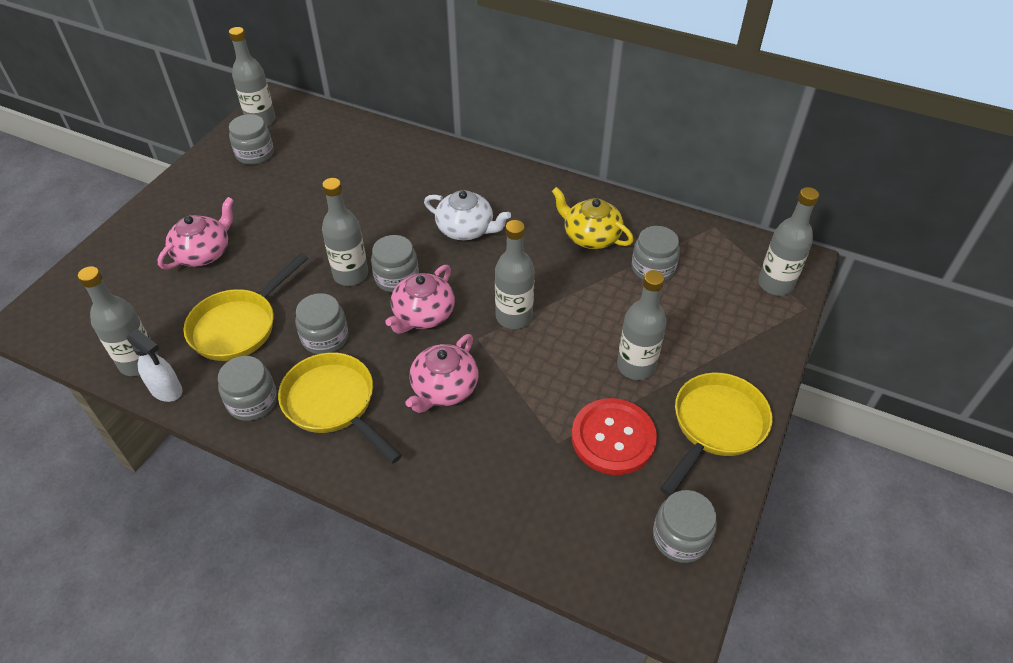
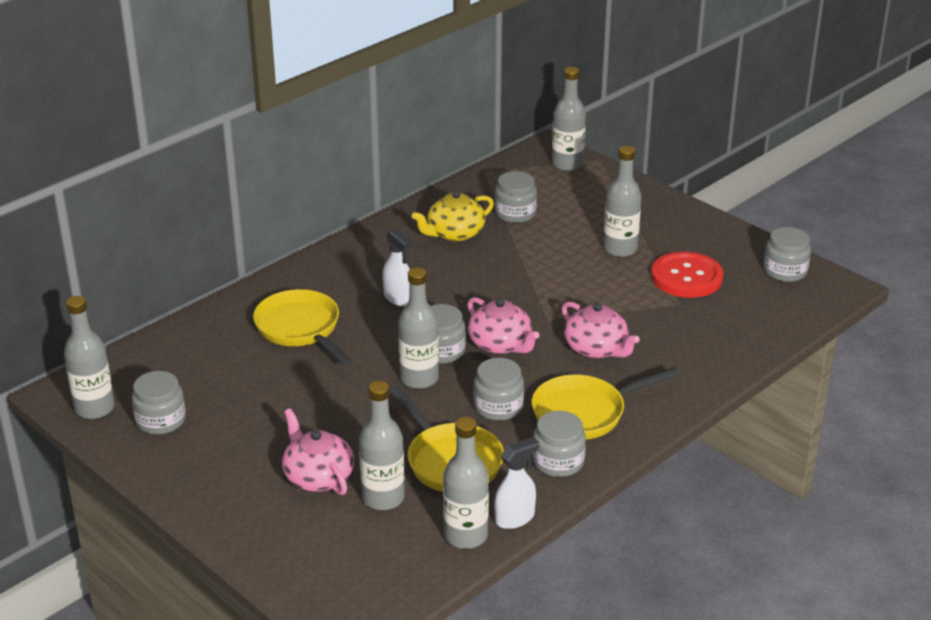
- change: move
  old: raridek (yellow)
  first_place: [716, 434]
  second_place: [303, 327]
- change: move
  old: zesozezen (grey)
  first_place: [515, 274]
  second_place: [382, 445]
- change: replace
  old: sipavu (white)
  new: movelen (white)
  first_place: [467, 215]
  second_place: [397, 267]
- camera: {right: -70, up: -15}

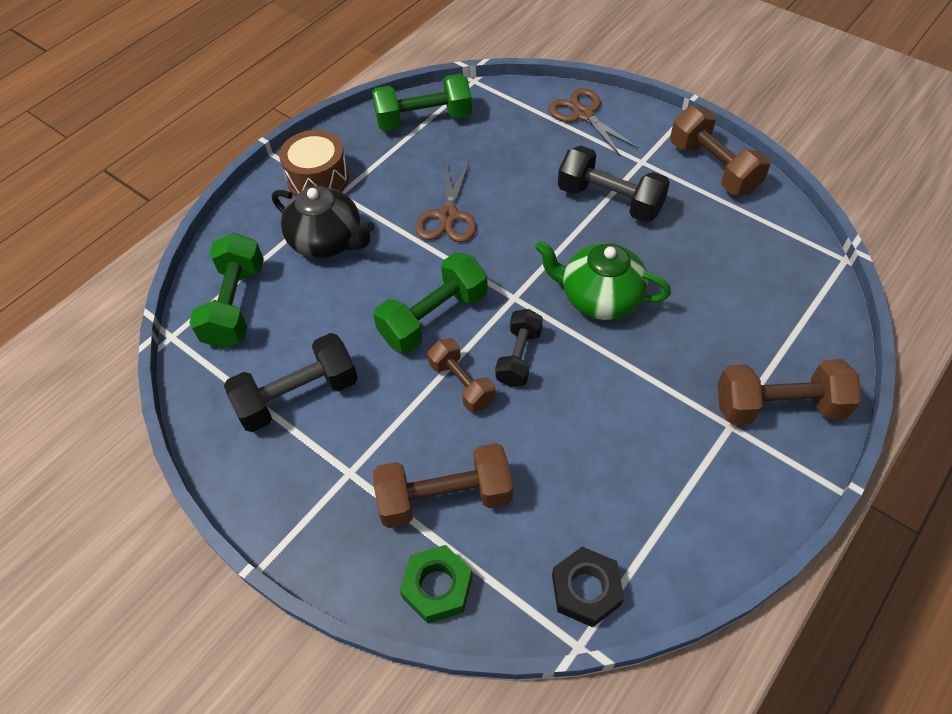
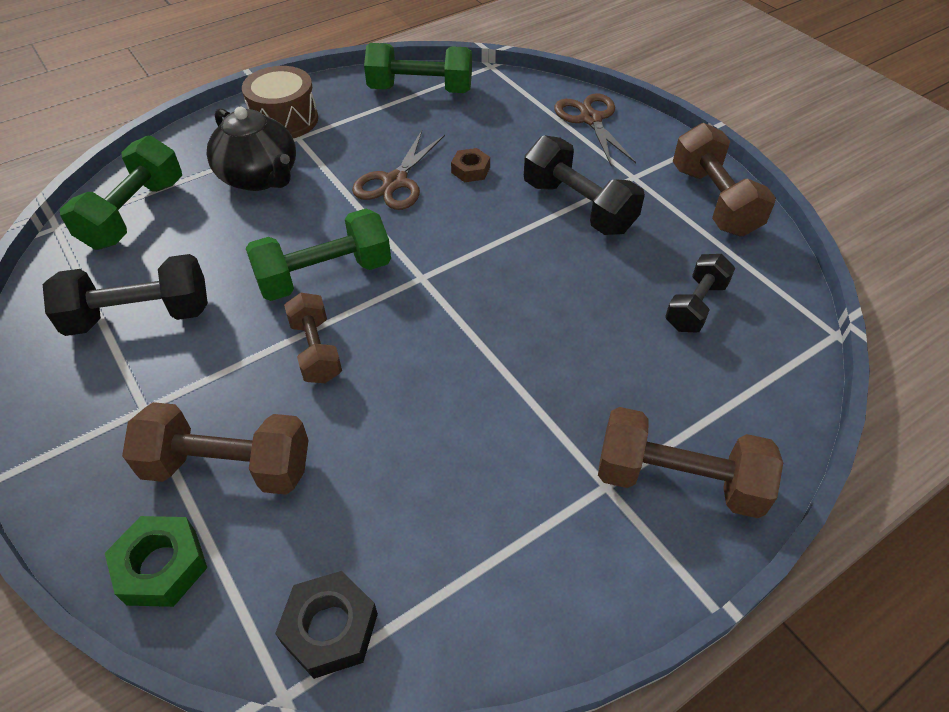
- change: insert
  new: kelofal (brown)
  second_place: [470, 165]
- change: move
  old: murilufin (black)
  first_place: [519, 348]
  second_place: [700, 293]
- change: delete
  old: sipavu (green)
  first_place: [603, 280]
- camera: {right: 15, up: -5}

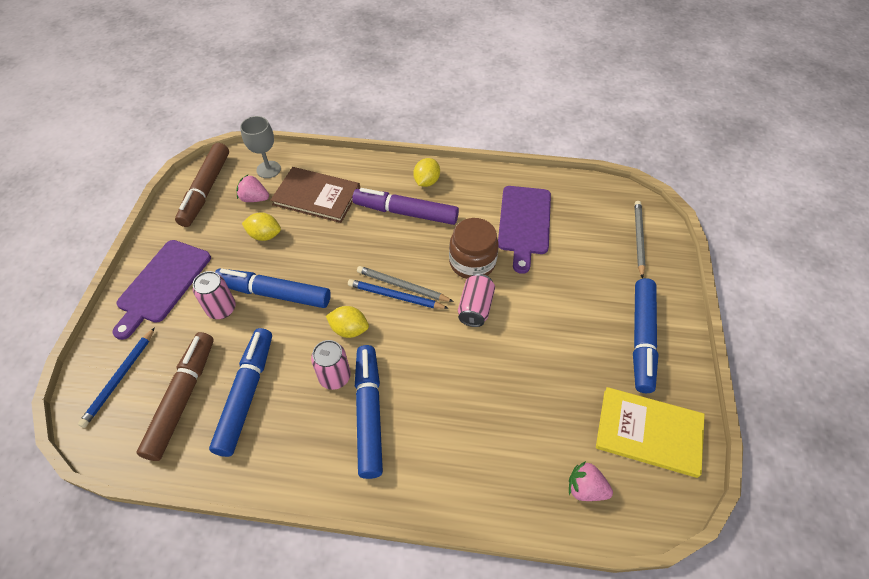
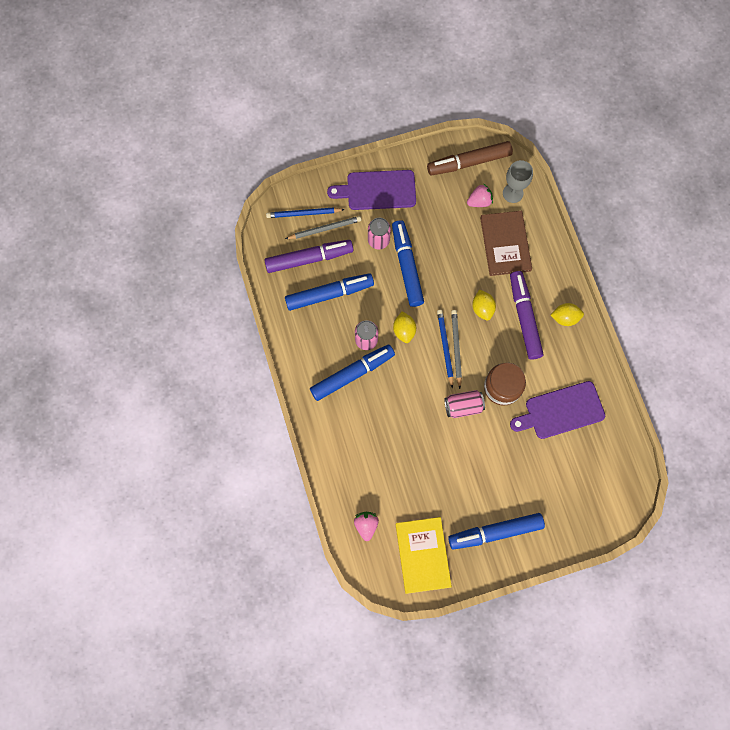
- change: recolor
  old: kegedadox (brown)
  new: kegedadox (purple)
  first_place: [175, 396]
  second_place: [308, 256]
- change: move
  old: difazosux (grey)
  first_place: [640, 240]
  second_place: [323, 227]
- change: rotate
  old: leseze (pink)
  first_place: [252, 188]
  second_place: [480, 195]
  degrees: 75
- change: move
  old: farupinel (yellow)
  first_place: [261, 226]
  second_place: [484, 305]
- camera: {right: 65, up: 20}

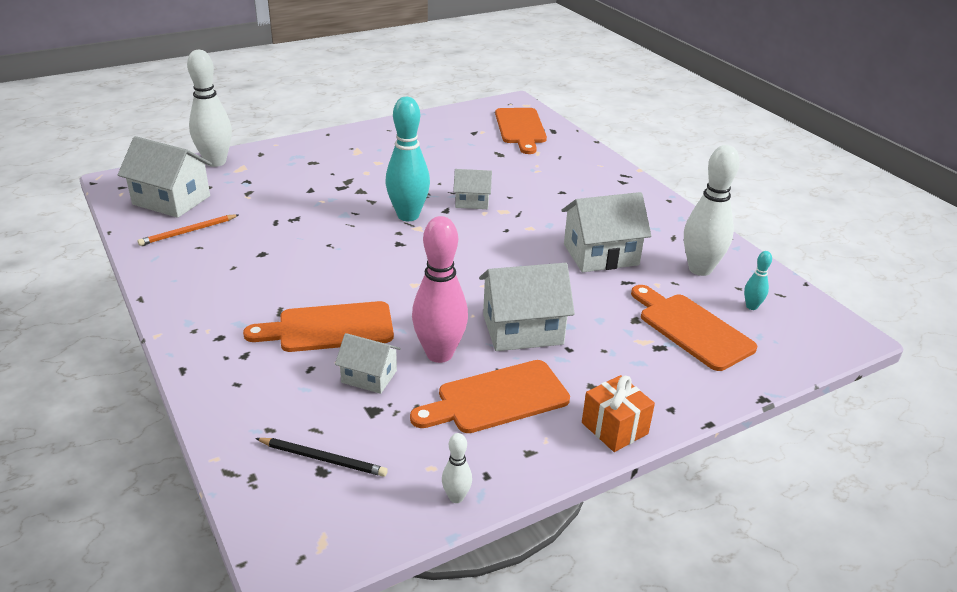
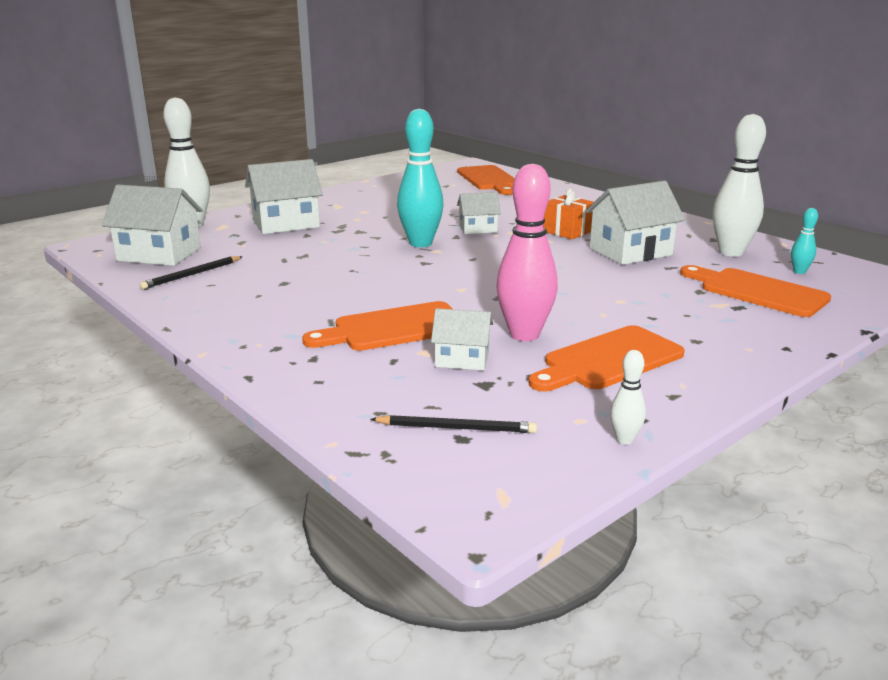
- change: recolor
  old: difazosux (orange)
  new: difazosux (black)
  first_place: [188, 230]
  second_place: [191, 272]
- change: move
  old: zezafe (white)
  first_place: [527, 307]
  second_place: [284, 196]
- change: move
  old: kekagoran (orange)
  first_place: [618, 413]
  second_place: [568, 213]
- camera: {right: -10, up: -10}

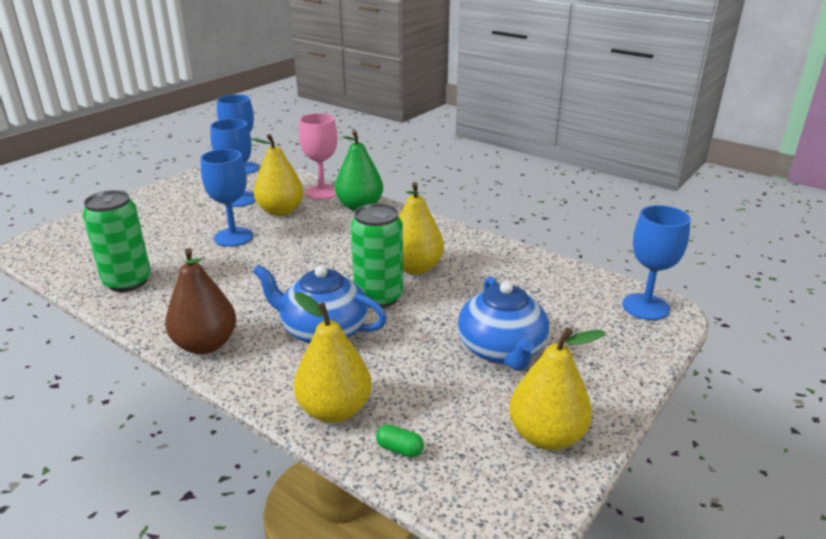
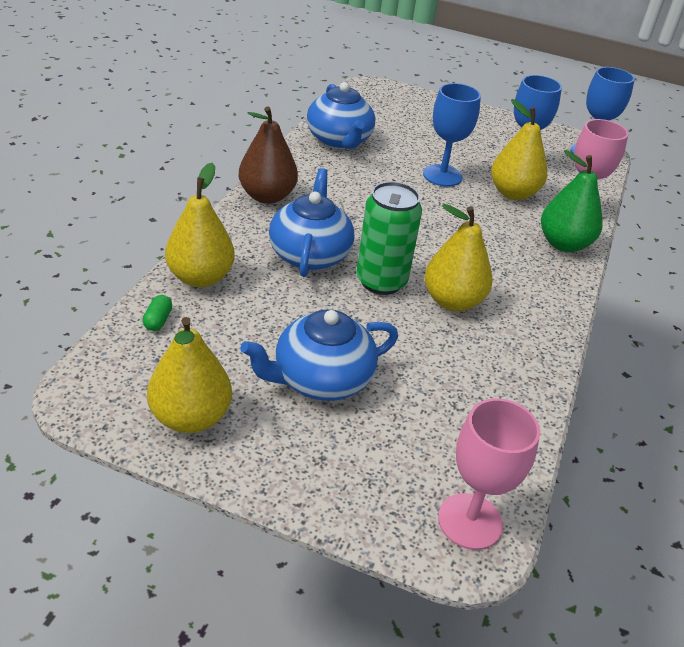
- change: replace
  old: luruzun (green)
  new: sipavu (blue)
  first_place: [117, 241]
  second_place: [341, 115]
- change: recolor
  old: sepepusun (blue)
  new: sepepusun (pink)
  first_place: [656, 262]
  second_place: [489, 474]
- camera: {right: 70, up: 10}

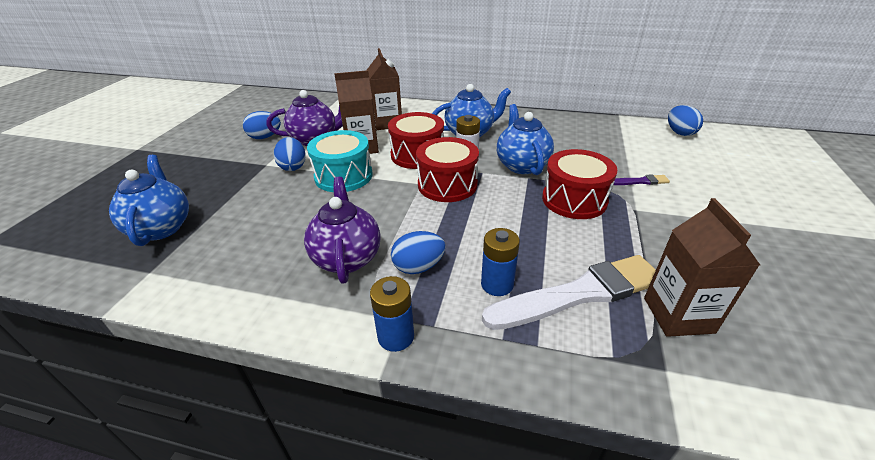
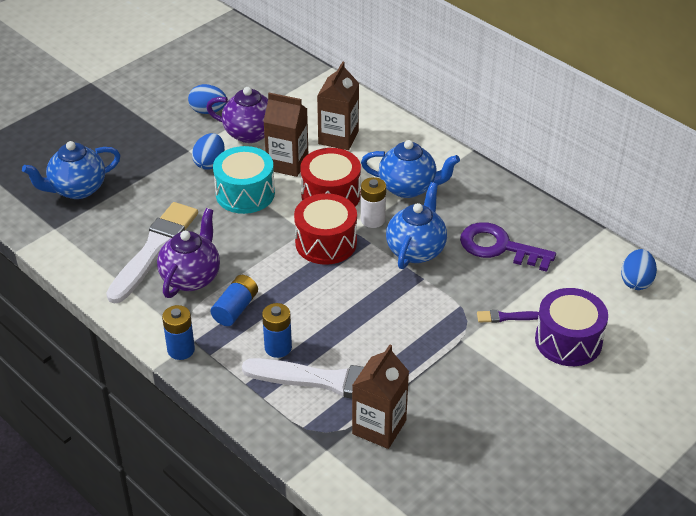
- change: rotate
  old: sipavu (blue)
  first_place: [149, 200]
  second_place: [71, 170]
  degrees: -135
- change: insert
  new: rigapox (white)
  second_place: [152, 253]
- change: replace
  old: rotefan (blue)
  new: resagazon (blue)
  first_place: [418, 252]
  second_place: [234, 300]
- change: insert
  new: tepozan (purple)
  second_place: [508, 247]
- change: rotate
  old: rigapox (purple)
  first_place: [642, 179]
  second_place: [508, 316]
  degrees: 150
- change: insert
  new: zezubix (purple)
  second_place: [571, 327]
- change: delete
  old: zezubix (red)
  first_place: [579, 184]
- camera: {right: 30, up: 5}

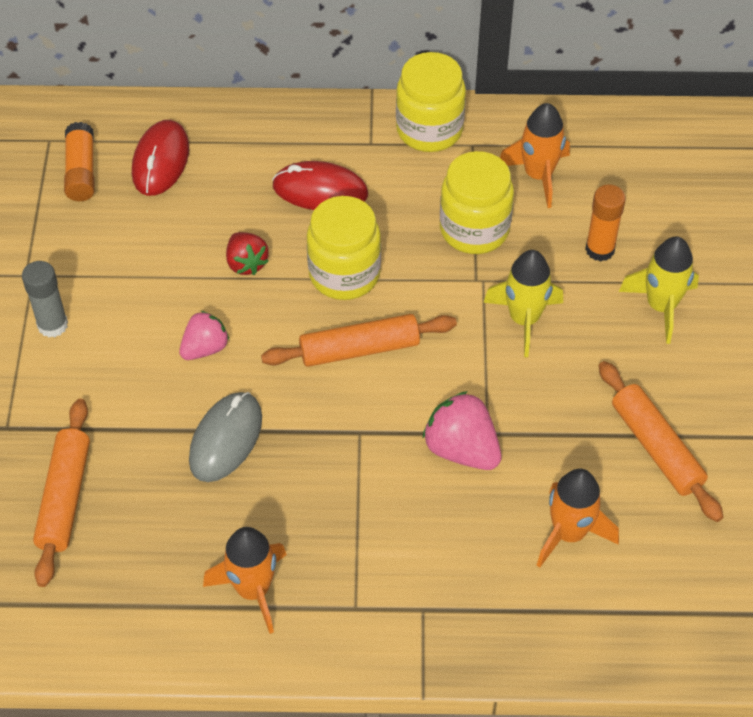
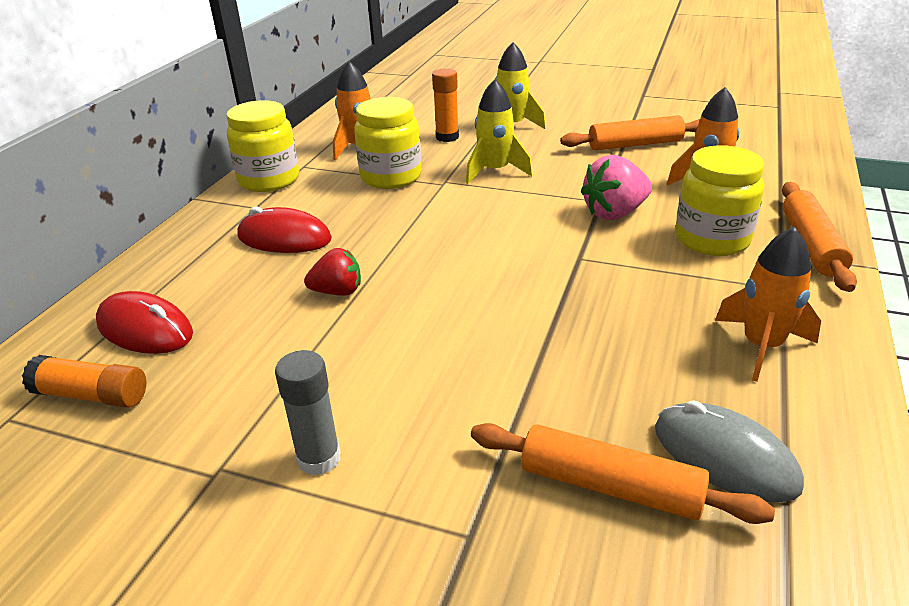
- change: rotate
  old: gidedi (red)
  first_place: [320, 185]
  second_place: [284, 229]
  degrees: 75
- change: move
  old: gidedi (grey)
  first_place: [225, 437]
  second_place: [729, 451]
- change: move
  old: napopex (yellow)
  first_place: [344, 248]
  second_place: [720, 200]
- change: move
  old: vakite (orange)
  first_place: [359, 340]
  second_place: [819, 237]
- change: delete
  old: leseze (pink)
  first_place: [204, 335]
- camera: {right: -70, up: -20}

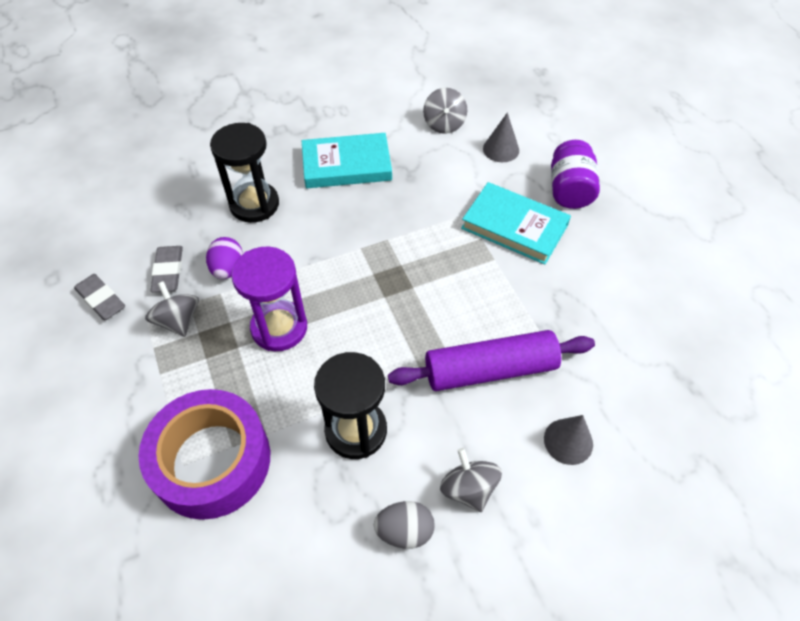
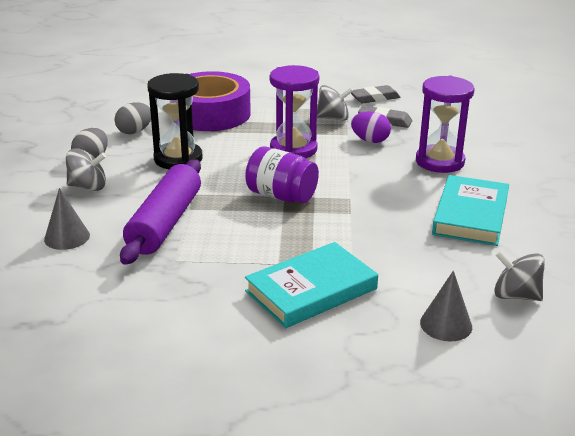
- change: insert
  new: rotefan (grey)
  second_place: [132, 118]
- change: move
  old: napopex (purple)
  first_place: [575, 174]
  second_place: [282, 174]
- change: recolor
  old: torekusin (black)
  new: torekusin (purple)
  first_place: [244, 173]
  second_place: [445, 124]
- camera: {right: 115, up: -25}

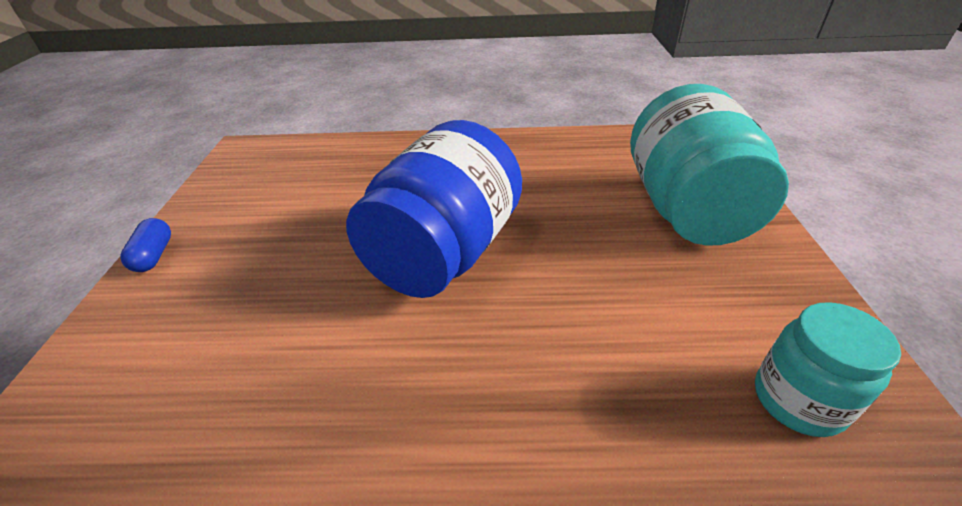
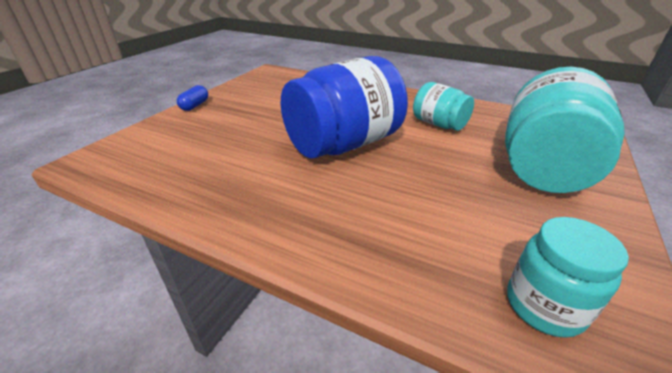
- change: insert
  new: napopex (turquoise)
  second_place: [443, 106]
- camera: {right: 25, up: -5}

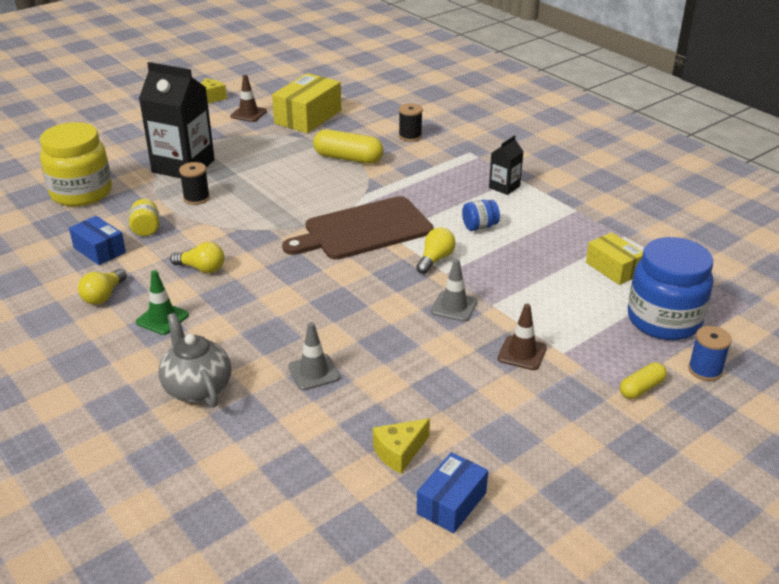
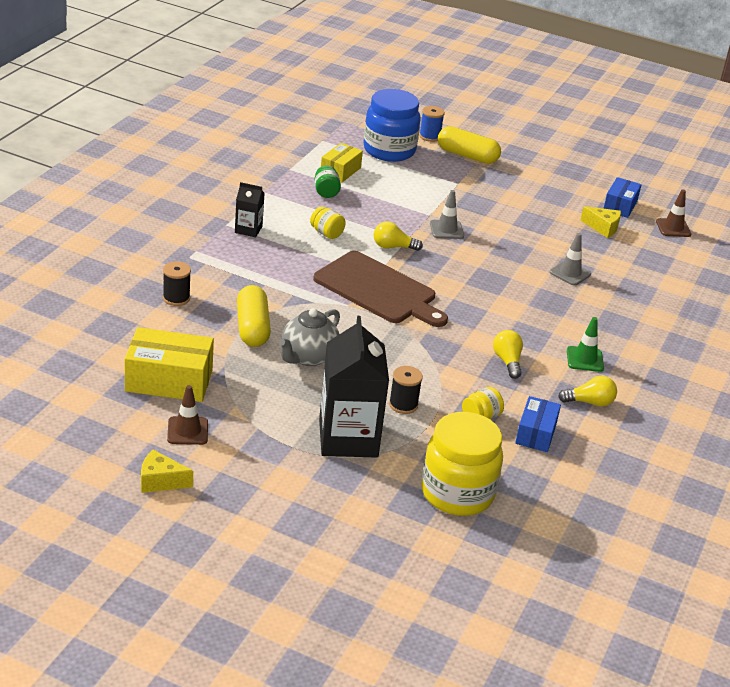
- change: move
  old: sipavu (grey)
  first_place: [195, 360]
  second_place: [309, 337]
- change: recolor
  old: napopex (blue)
  new: napopex (yellow)
  first_place: [481, 215]
  second_place: [328, 222]
- change: insert
  new: napopex (green)
  second_place: [327, 182]
- change: resize
  old: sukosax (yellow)
  first_place: [643, 380]
  second_place: [469, 145]
  factor: 1.76
- change: rotate
  old: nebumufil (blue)
  first_place: [452, 492]
  second_place: [622, 197]
  degrees: -75
- change: move
  old: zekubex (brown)
  first_place: [522, 337]
  second_place: [673, 213]
- camera: {right: -120, up: 0}

